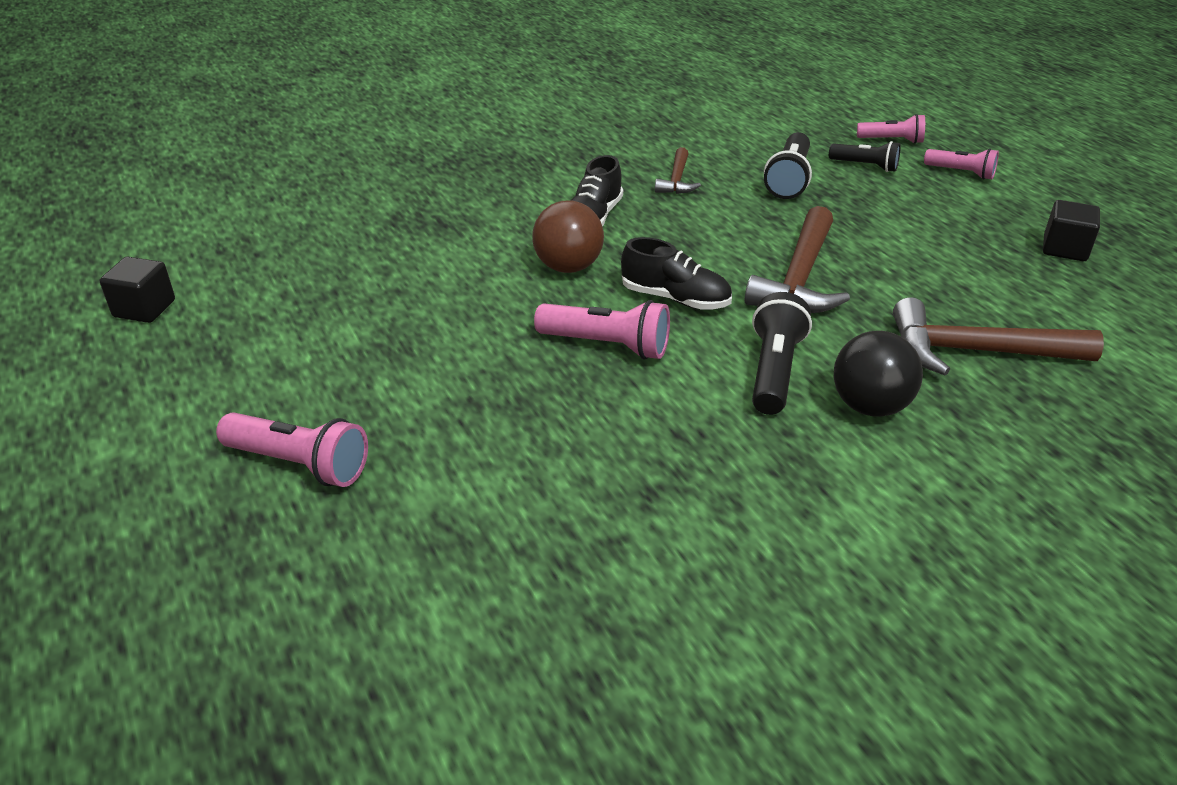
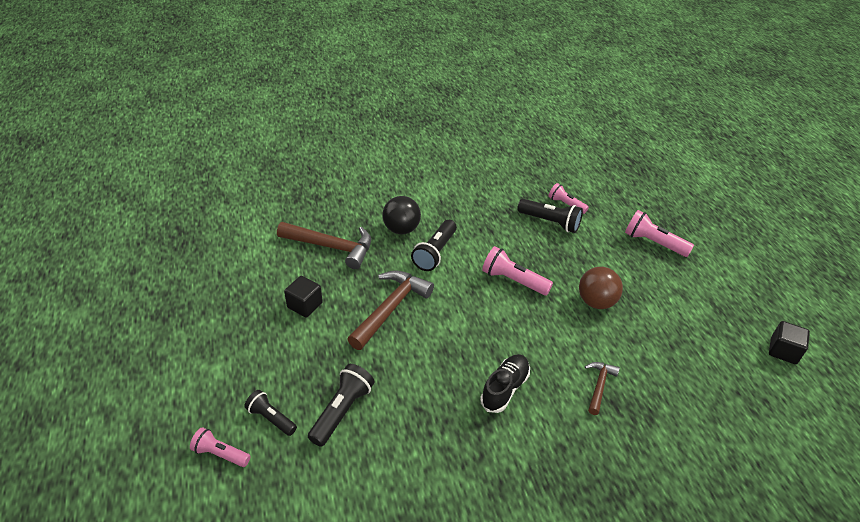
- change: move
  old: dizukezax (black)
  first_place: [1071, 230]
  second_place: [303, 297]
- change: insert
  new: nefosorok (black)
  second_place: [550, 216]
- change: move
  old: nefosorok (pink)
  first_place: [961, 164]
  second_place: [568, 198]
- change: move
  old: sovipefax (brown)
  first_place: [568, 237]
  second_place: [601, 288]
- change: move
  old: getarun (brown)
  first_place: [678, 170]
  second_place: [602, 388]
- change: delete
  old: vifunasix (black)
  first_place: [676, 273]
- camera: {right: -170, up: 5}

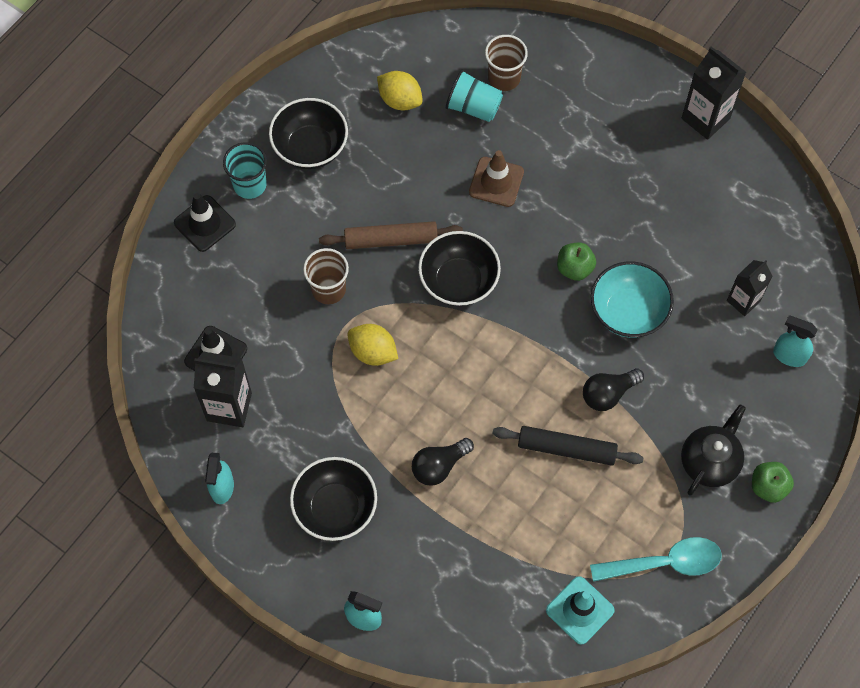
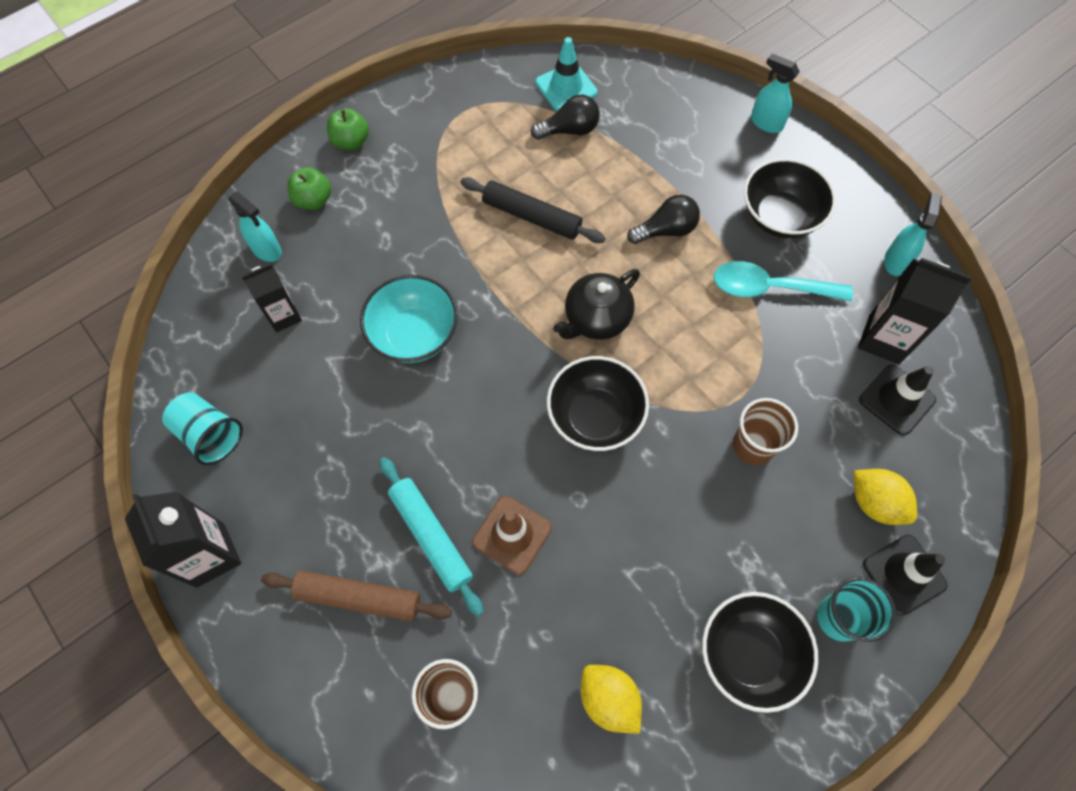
- change: move
  old: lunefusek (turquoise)
  first_place: [474, 95]
  second_place: [202, 428]
- change: move
  old: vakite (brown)
  first_place: [391, 235]
  second_place: [356, 595]
- change: move
  old: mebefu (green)
  first_place: [576, 261]
  second_place: [309, 188]
- change: insert
  new: vakite (turquoise)
  second_place: [432, 536]
- change: move
  old: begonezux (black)
  first_place: [613, 390]
  second_place: [565, 117]
- change: move
  old: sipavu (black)
  first_place: [713, 450]
  second_place: [596, 304]
- change: move
  old: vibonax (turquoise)
  first_place: [655, 559]
  second_place: [783, 281]
- change: move
  old: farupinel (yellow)
  first_place: [372, 345]
  second_place: [885, 497]
- camera: {right: -165, up: 0}

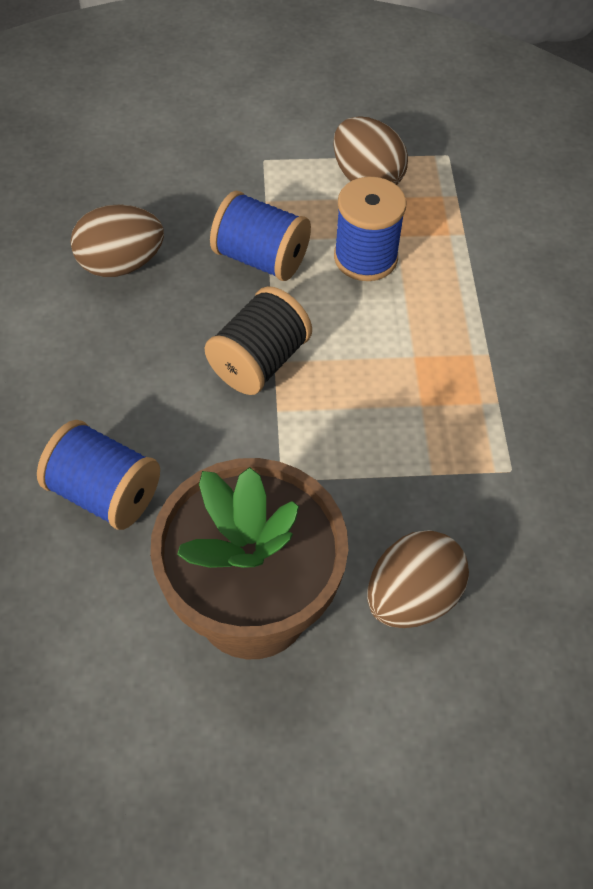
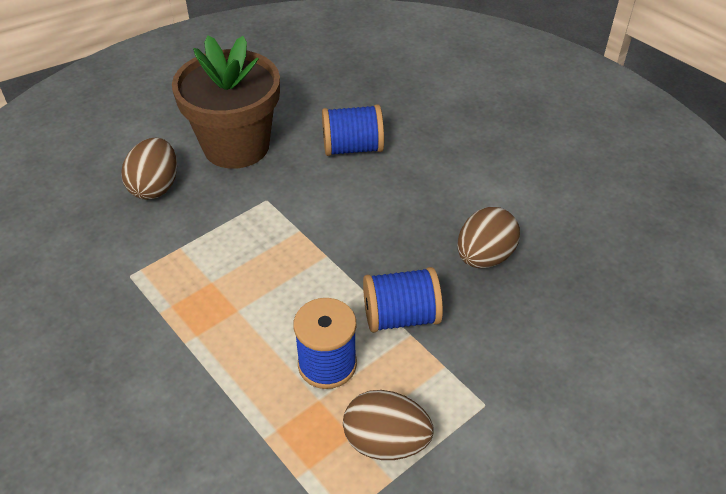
- change: delete
  old: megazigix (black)
  first_place: [258, 340]
- camera: {right: 145, up: -10}

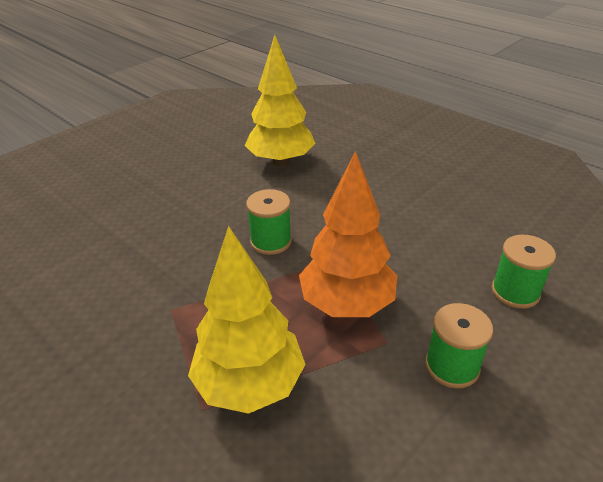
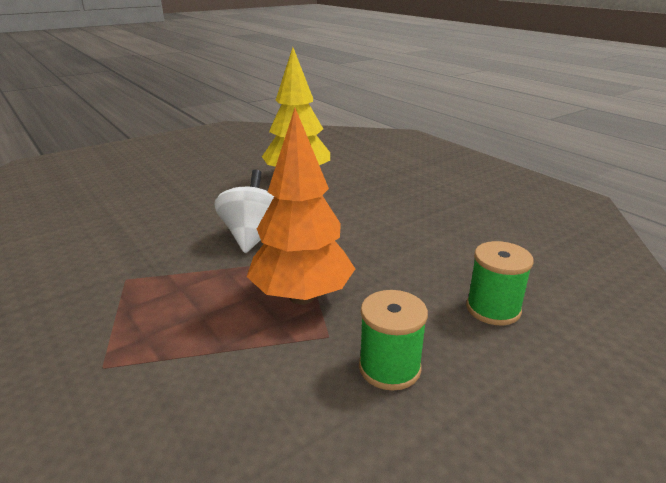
- change: replace
  old: megazigix (green)
  new: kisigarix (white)
  first_place: [269, 222]
  second_place: [244, 211]
- change: delete
  old: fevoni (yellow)
  first_place: [246, 320]
- camera: {right: 10, up: -10}

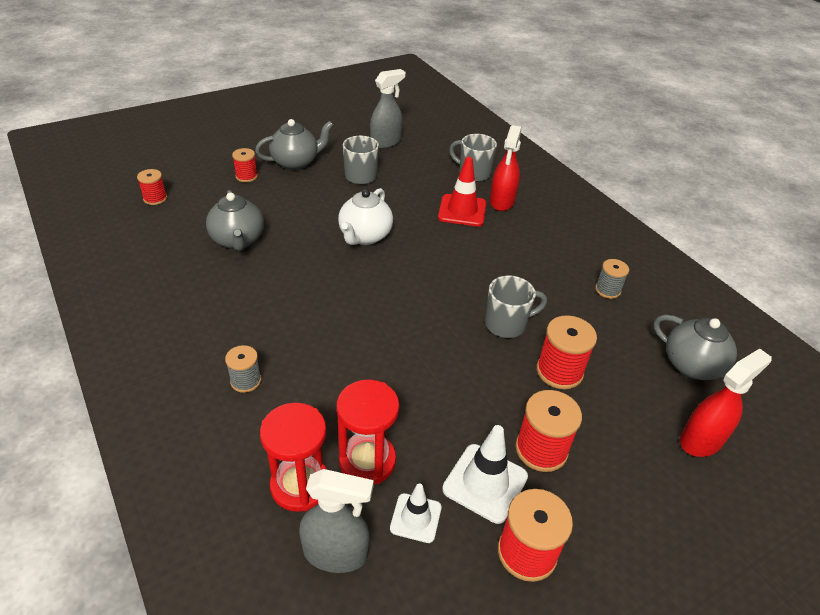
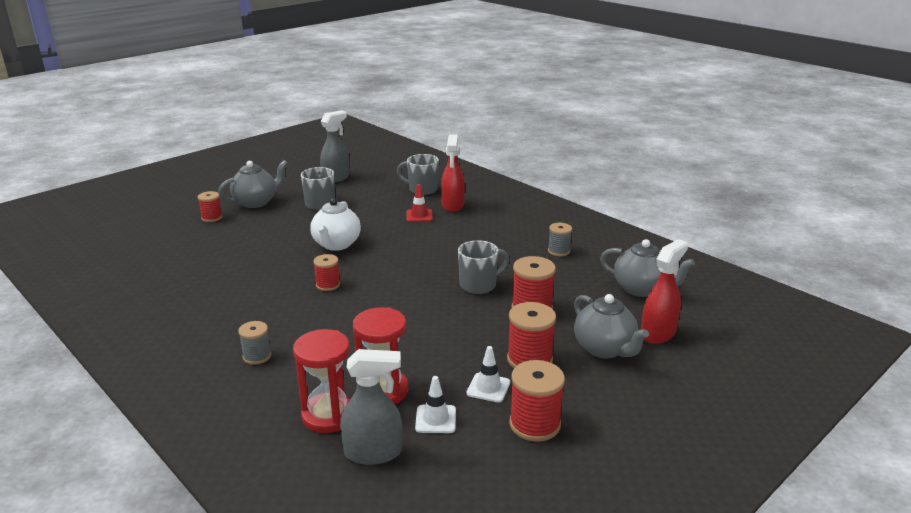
- change: move
  old: megazigix (red)
  first_place: [152, 187]
  second_place: [326, 272]
- change: resize
  old: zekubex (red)
  first_place: [462, 192]
  second_place: [420, 203]
  factor: 0.63
- change: resize
  old: zekubex (white)
  first_place: [485, 474]
  second_place: [488, 374]
  factor: 0.63
- change: move
  old: sipavu (grey)
  first_place: [235, 220]
  second_place: [611, 326]
- camera: {right: -10, up: -15}

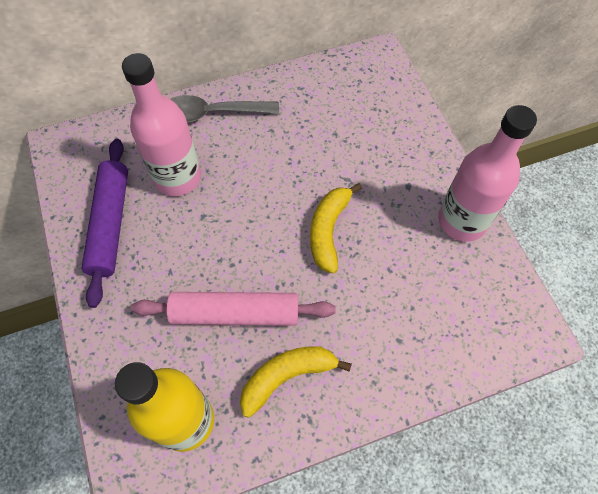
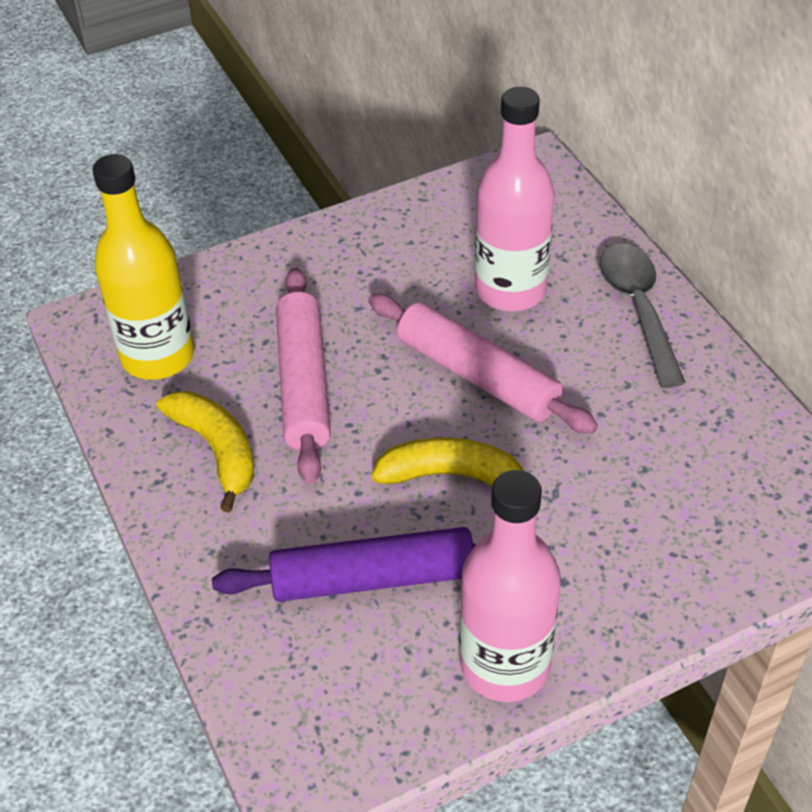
- change: move
  old: vakite (purple)
  first_place: [104, 223]
  second_place: [344, 564]
- change: insert
  new: vakite (pink)
  second_place: [483, 364]
- camera: {right: 85, up: -15}

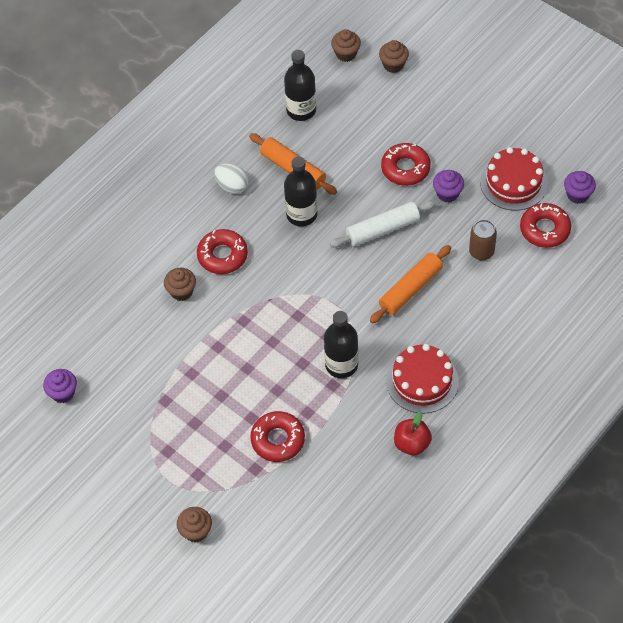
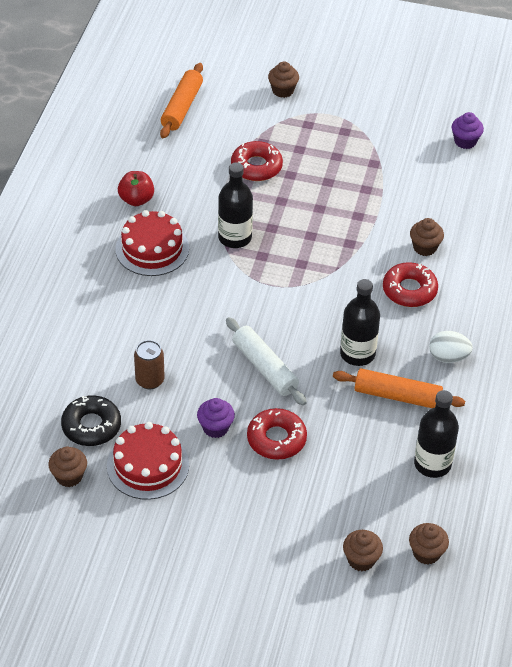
- change: recolor
  old: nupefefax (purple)
  new: nupefefax (brown)
  first_place: [580, 187]
  second_place: [67, 467]
- change: recolor
  old: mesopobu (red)
  new: mesopobu (black)
  first_place: [545, 225]
  second_place: [91, 420]
- change: move
  old: vakite (orange)
  first_place: [410, 284]
  second_place: [181, 100]
- change: rotate
  old: vakite (white)
  first_place: [383, 224]
  second_place: [266, 361]
  degrees: -75
- camera: {right: 150, up: -10}

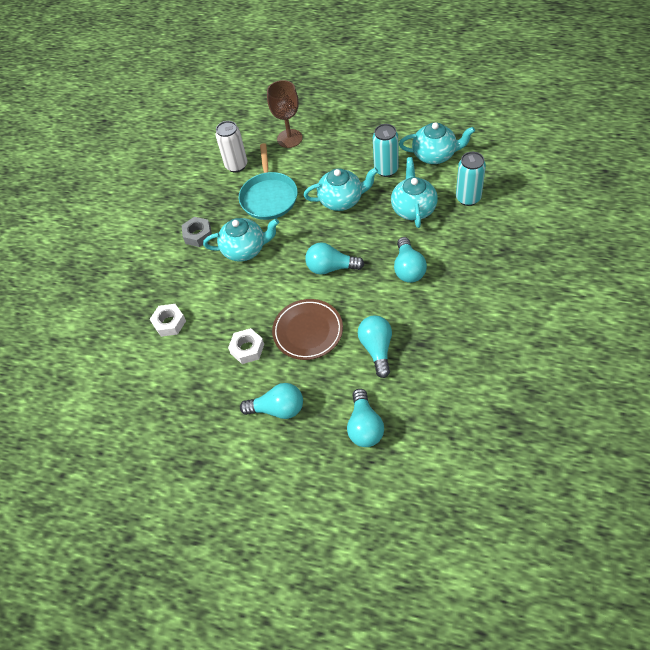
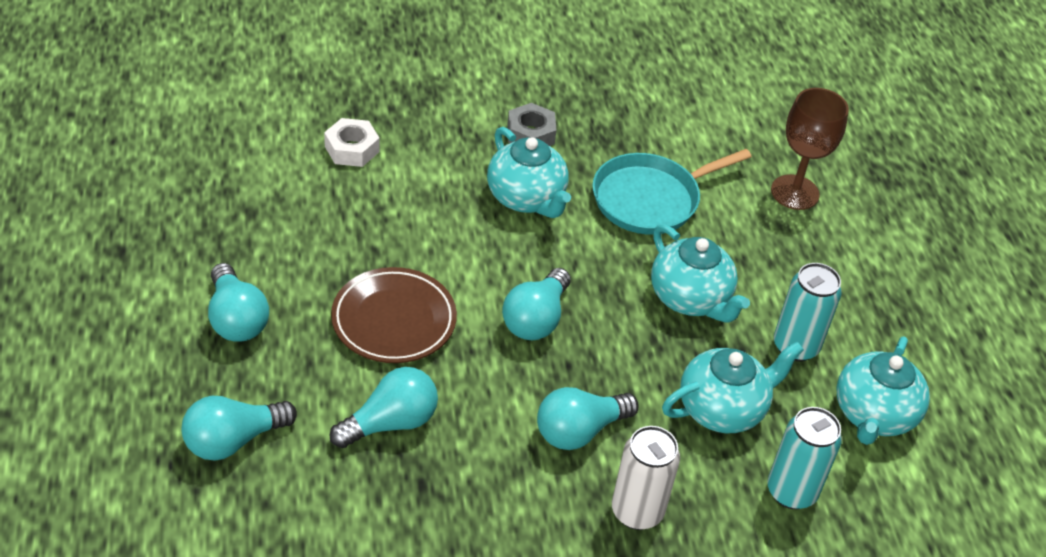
- change: rotate
  old: begonezux (turquoise)
  first_place: [334, 258]
  second_place: [536, 304]
  degrees: -135
- change: move
  old: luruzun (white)
  first_place: [231, 147]
  second_place: [646, 478]
- change: rotate
  old: sipavu (turquoise)
  first_place: [437, 143]
  second_place: [883, 390]
  degrees: 45
- change: delete
  old: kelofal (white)
  first_place: [246, 346]
- camera: {right: 55, up: -10}

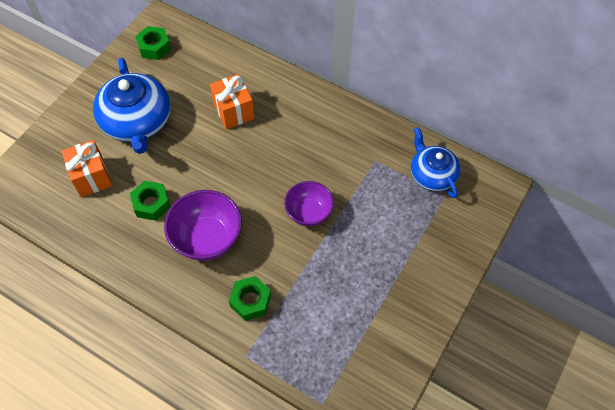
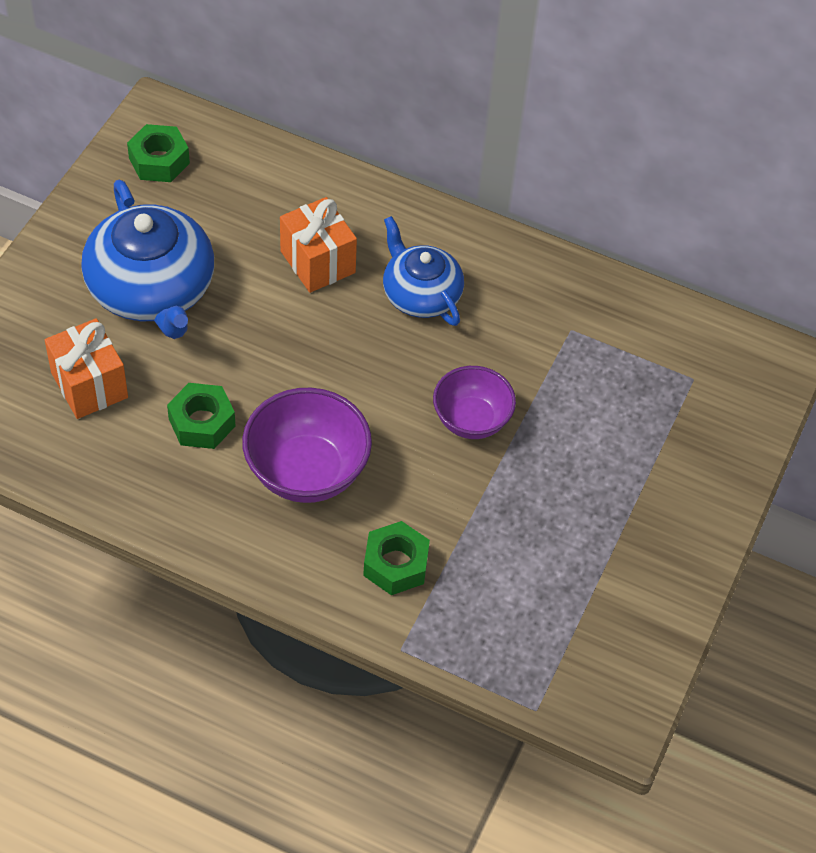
- change: move
  old: sipavu (blue)
  first_place: [435, 162]
  second_place: [423, 271]
- camera: {right: -10, up: -5}

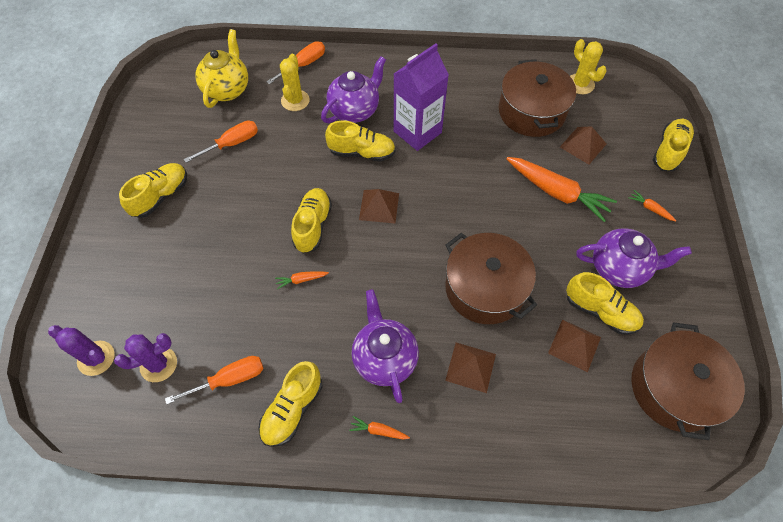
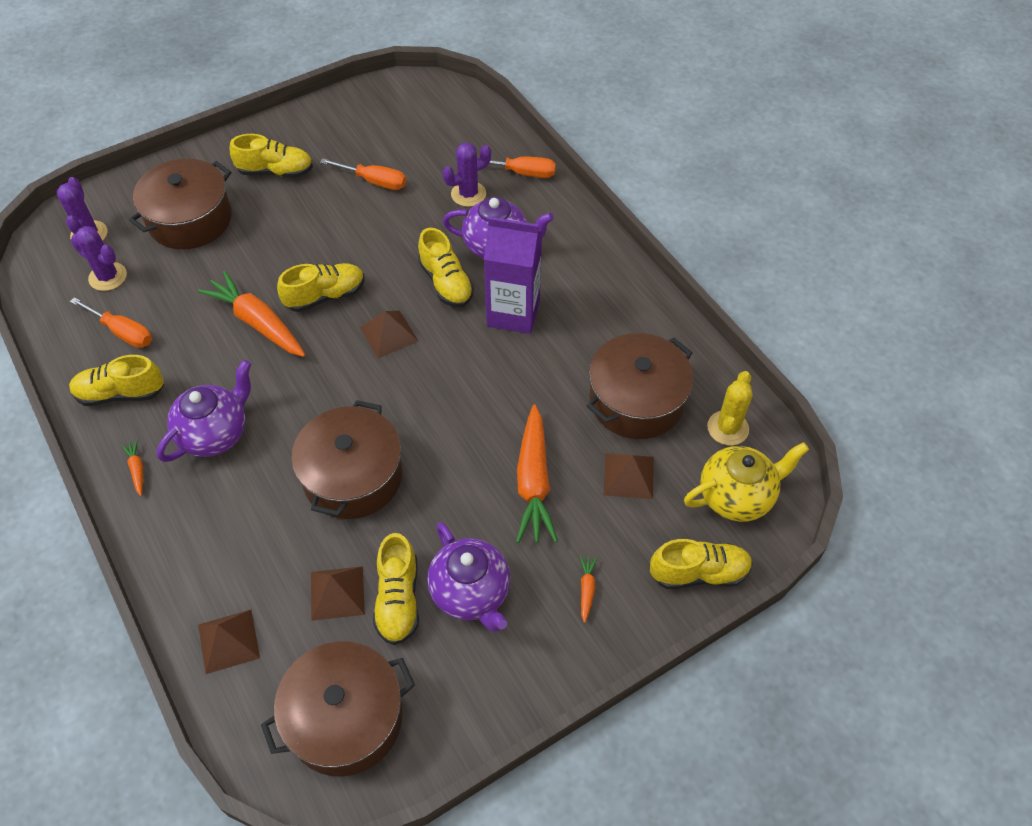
- change: insert
  new: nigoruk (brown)
  second_place: [180, 203]
- change: resize
  old: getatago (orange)
  first_place: [302, 280]
  second_place: [251, 314]
  factor: 2.34
- change: move
  old: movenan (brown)
  first_place: [470, 368]
  second_place: [229, 642]
- change: recolor
  old: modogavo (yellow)
  new: modogavo (purple)
  first_place: [295, 82]
  second_place: [466, 175]
- change: move
  old: sipavu (yellow)
  first_place: [221, 68]
  second_place: [746, 482]
- camera: {right: 55, up: -5}

